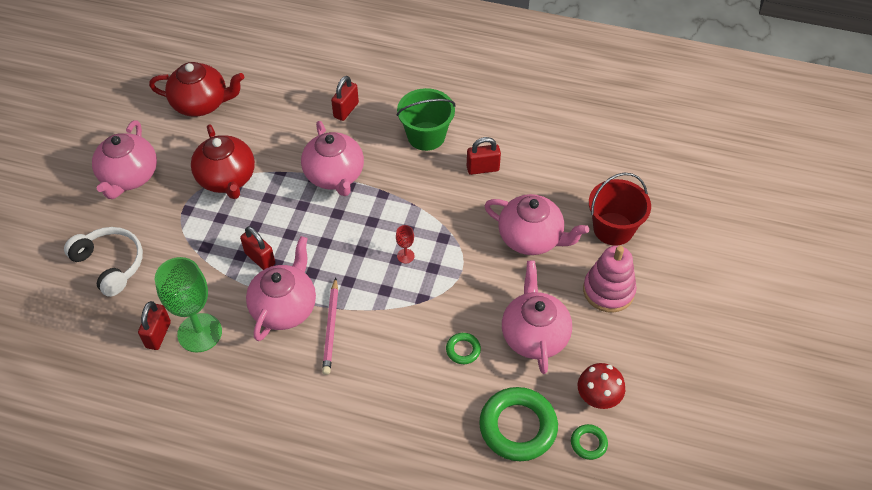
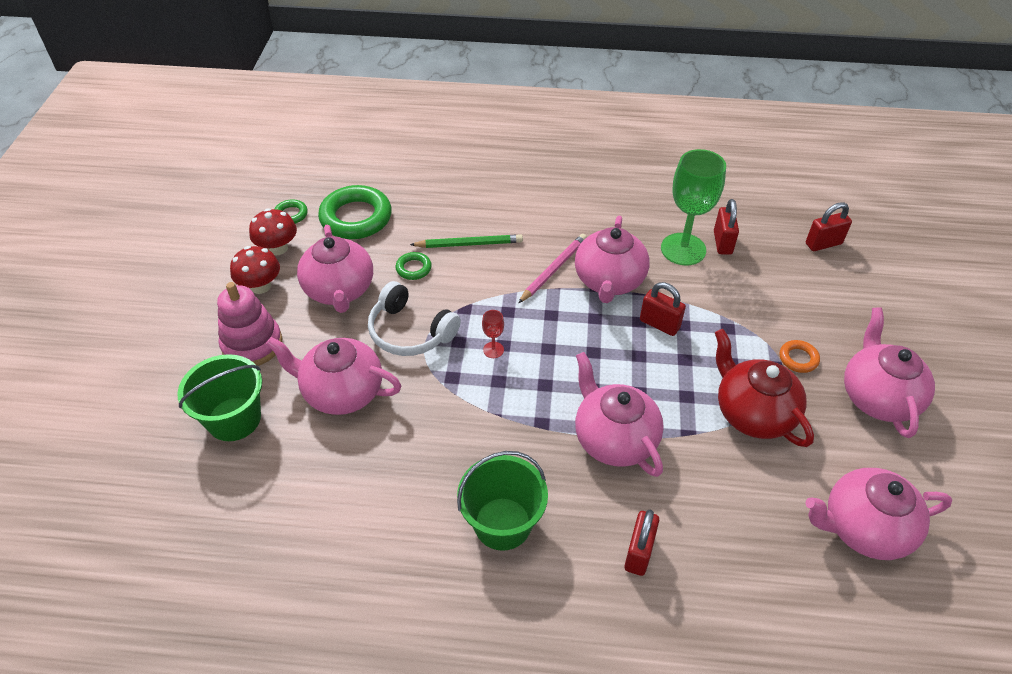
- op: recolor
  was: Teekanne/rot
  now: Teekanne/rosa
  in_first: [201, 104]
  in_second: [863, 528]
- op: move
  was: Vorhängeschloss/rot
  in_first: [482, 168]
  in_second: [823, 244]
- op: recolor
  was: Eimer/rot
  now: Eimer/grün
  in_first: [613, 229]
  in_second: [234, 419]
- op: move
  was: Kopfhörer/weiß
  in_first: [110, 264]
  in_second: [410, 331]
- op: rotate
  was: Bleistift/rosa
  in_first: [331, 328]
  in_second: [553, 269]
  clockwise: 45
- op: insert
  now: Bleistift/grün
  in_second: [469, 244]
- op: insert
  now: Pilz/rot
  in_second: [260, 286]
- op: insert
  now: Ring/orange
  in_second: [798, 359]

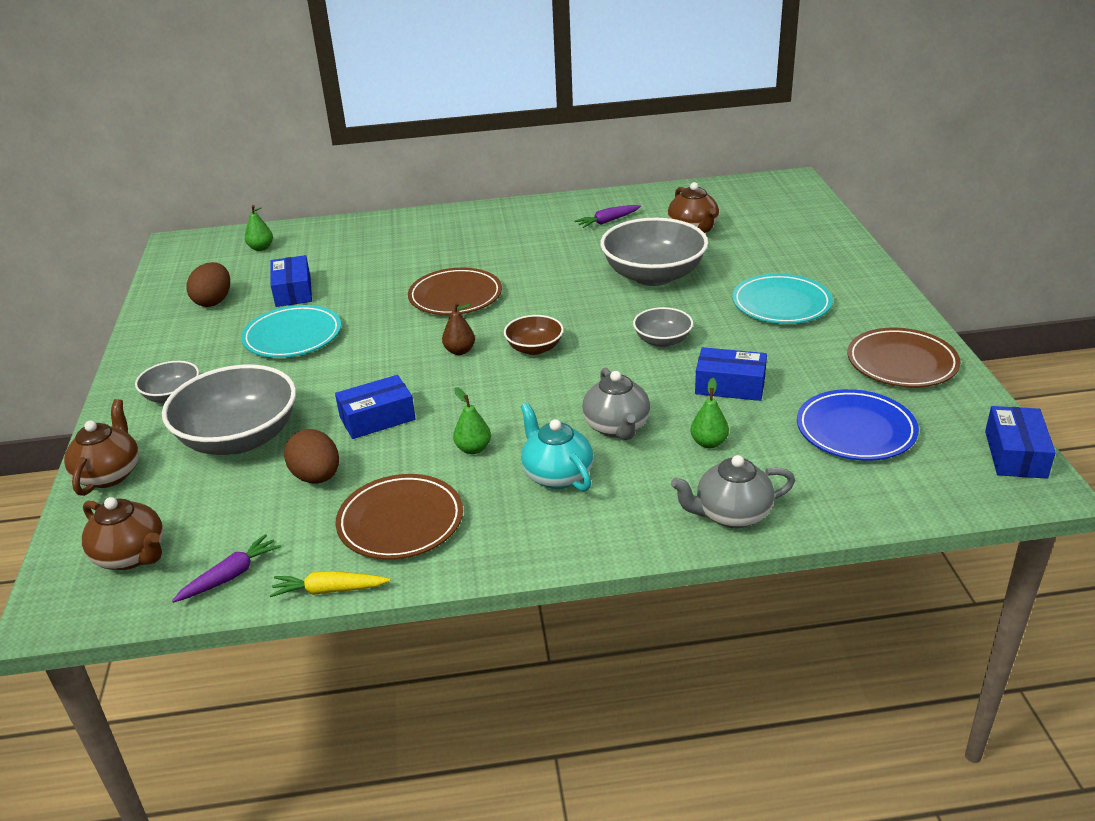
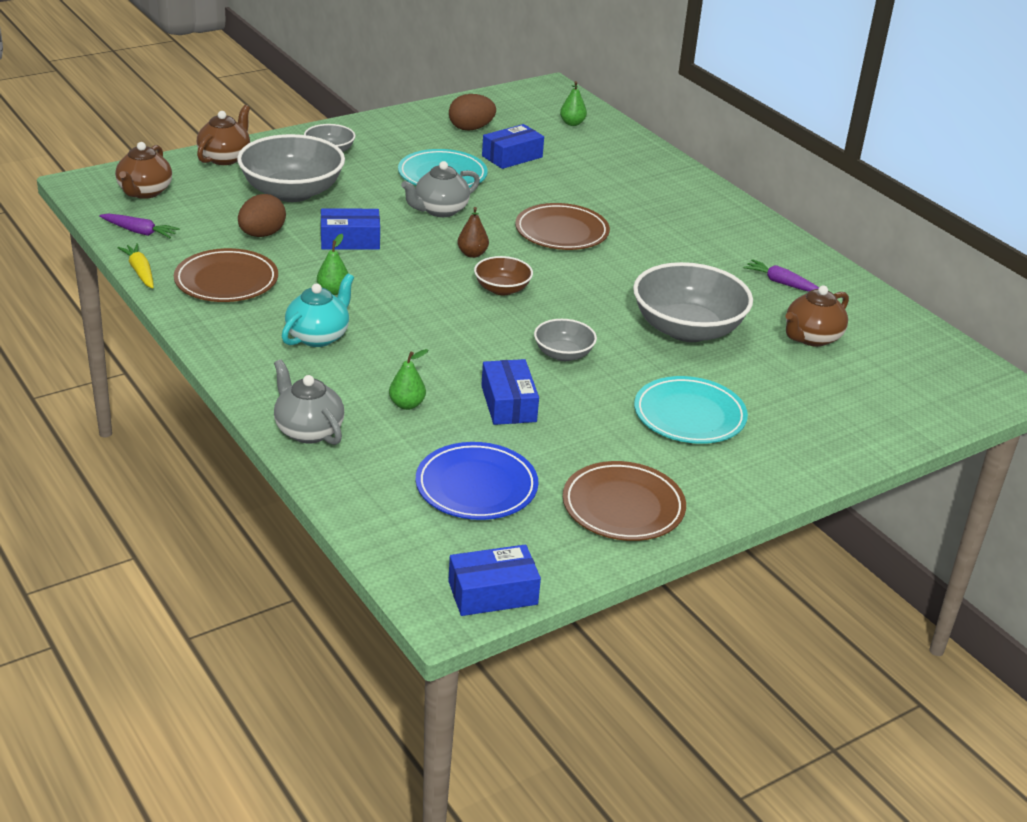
- op: move
  was: Teekanne/grau
  in_first: [617, 427]
  in_second: [440, 210]
- op: rotate
  was: Schachtel/blau
  in_first: [377, 418]
  in_second: [350, 240]
  clockwise: -45
- op: rotate
  was: Teekanne/braun
  in_first: [109, 474]
  in_second: [225, 158]
  clockwise: -45

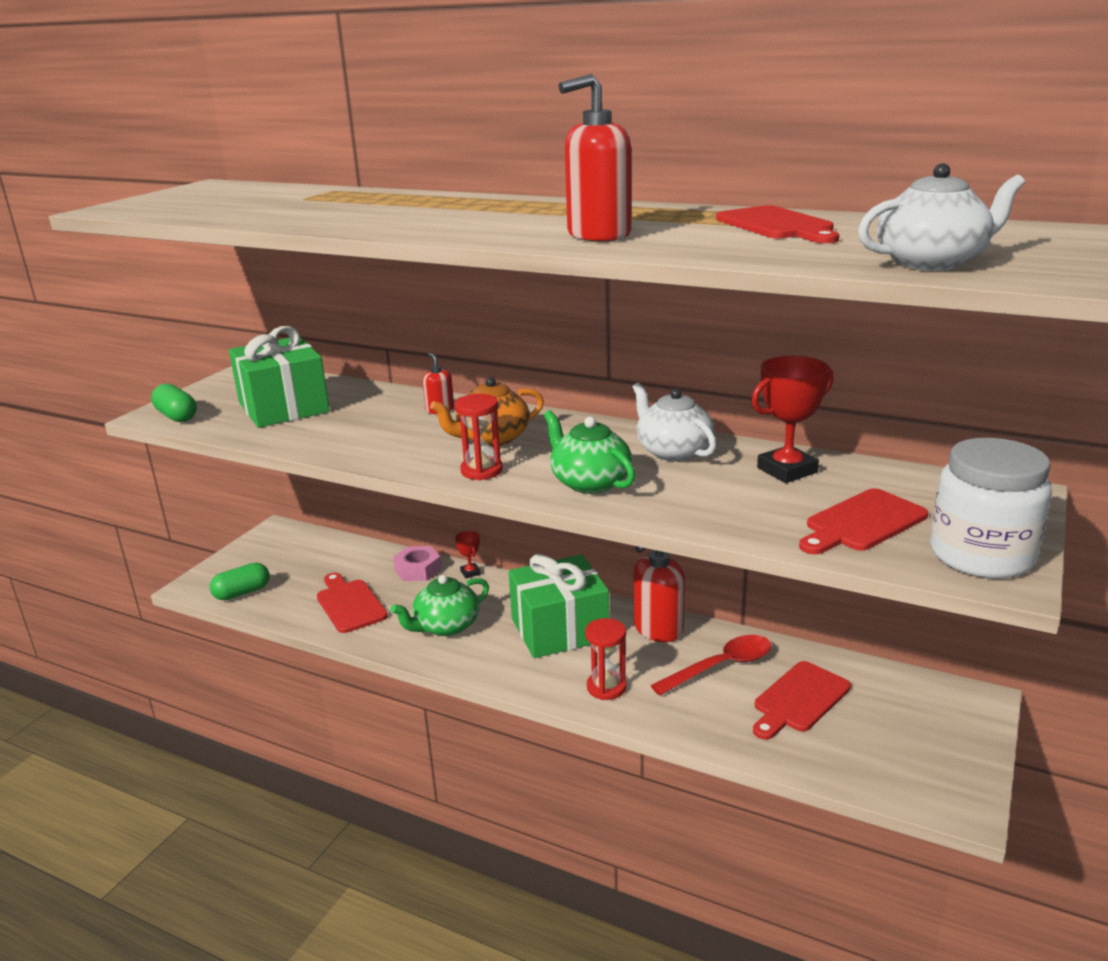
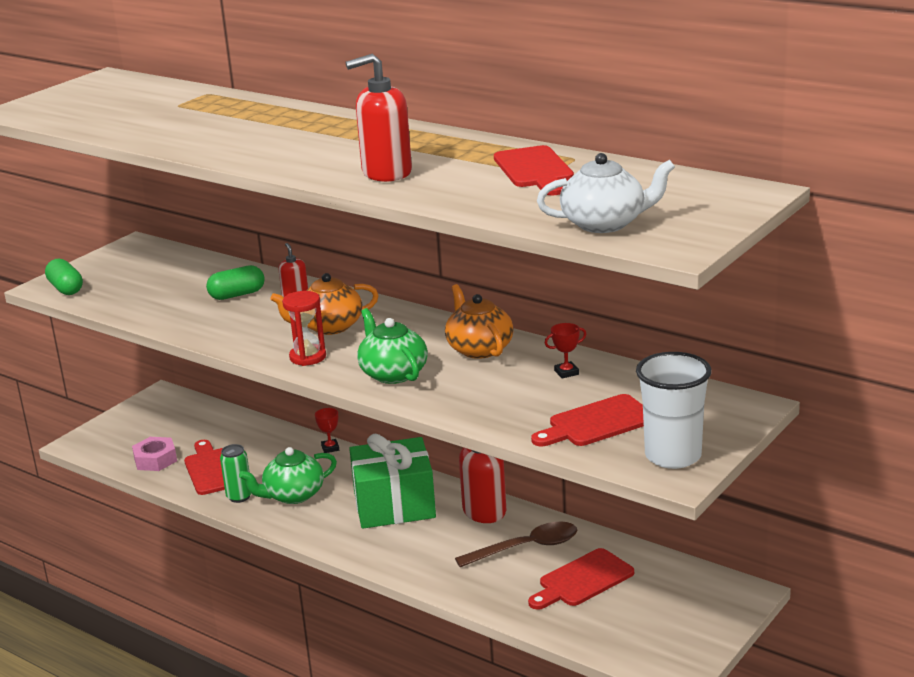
- op: delete
  was: Geschenk/grün
  in_first: [284, 407]
- op: resize
  was: Pokal/rot
  in_first: [787, 470]
  in_second: [566, 372]
  ratio: 0.5
- op: recolor
  was: Teekanne/weiß
  now: Teekanne/orange
  in_first: [673, 451]
  in_second: [479, 349]
- op: replace
  was: Einmachglas/weiß
  now: Becher/weiß
  in_first: [981, 555]
  in_second: [673, 456]
- op: move
  was: Sechskantmutter/rosa
  in_first: [418, 569]
  in_second: [155, 460]
- op: move
  was: Kapsel/grün
  in_first: [242, 593]
  in_second: [237, 295]
- op: delete
  was: Sanduhr/rot
  in_first: [606, 687]
- op: recolor
  was: Löffel/rot
  now: Löffel/braun
  in_first: [721, 666]
  in_second: [526, 548]
- op: insert
  now: Dose/grün
  in_second: [239, 497]

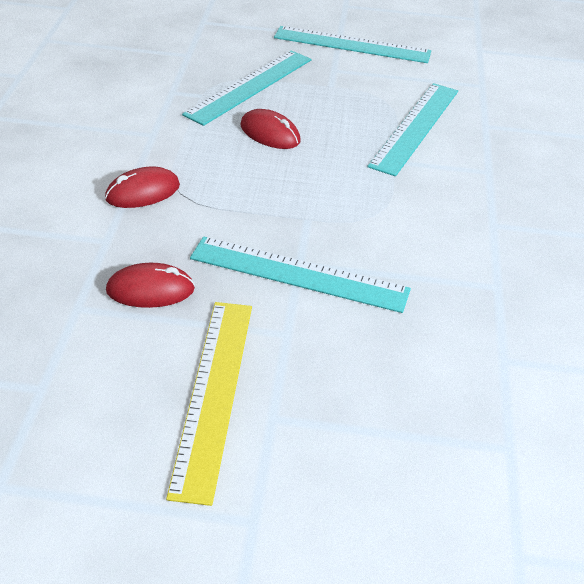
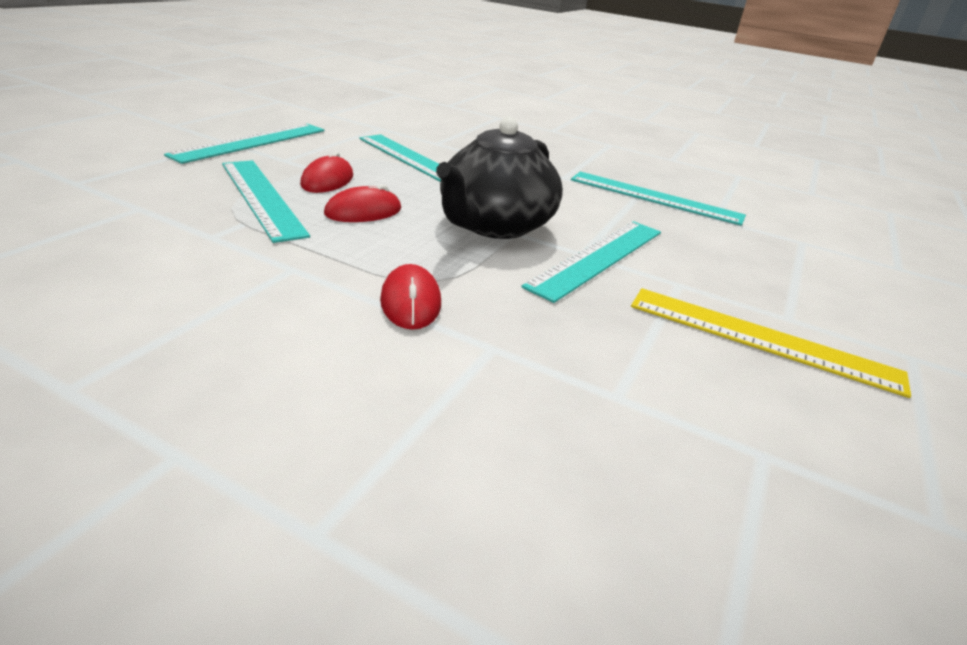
- op: move
  was: Computermaus/rot
  in_first: [150, 290]
  in_second: [327, 180]
- op: insert
  now: Teekanne/schwarz
  in_second: [494, 225]
- op: insert
  now: Lineal/türkis
  in_second: [655, 198]

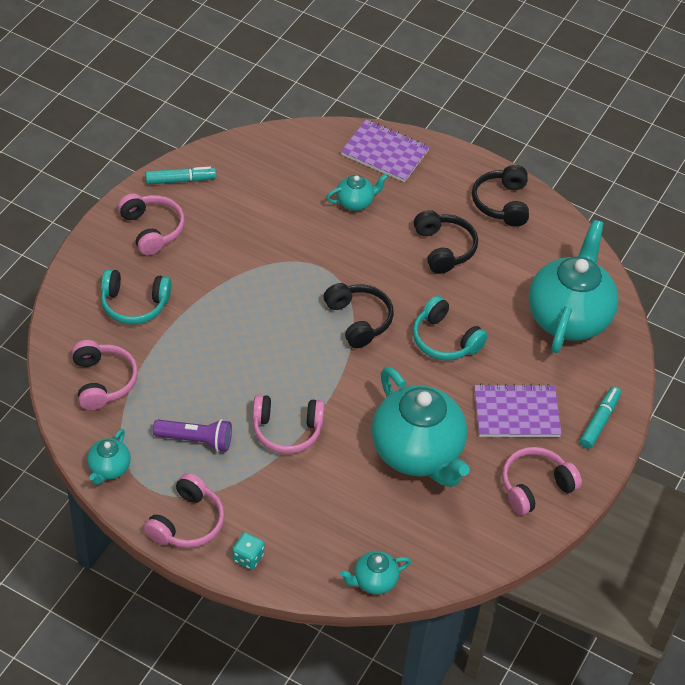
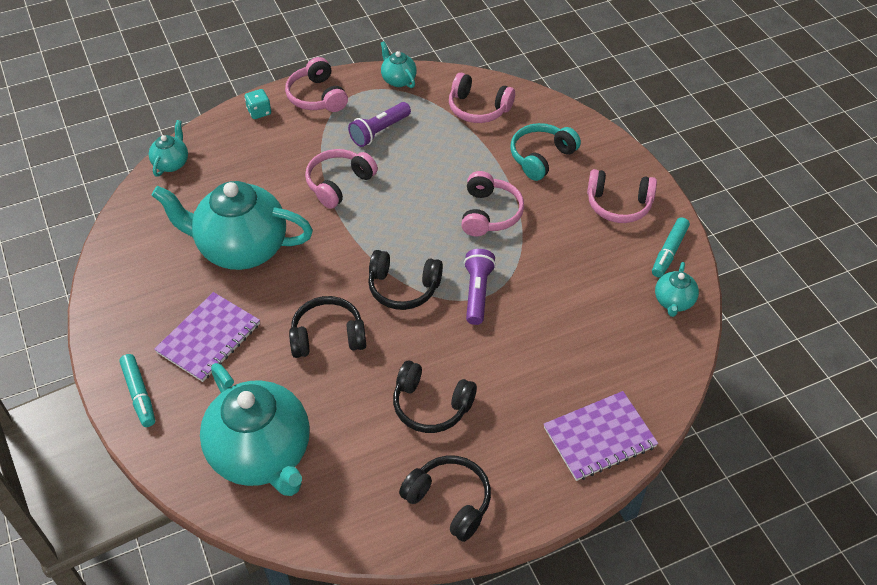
- op: move
  was: Teekanne/türkis
  in_first: [355, 202]
  in_second: [673, 302]
- op: recolor
  was: Kopfhörer/türkis
  now: Kopfhörer/schwarz
  in_first: [445, 340]
  in_second: [328, 336]
- op: move
  was: Kopfhörer/rosa
  in_first: [535, 486]
  in_second: [489, 213]
- op: insert
  now: Taschenlampe/lila
  in_second: [477, 292]

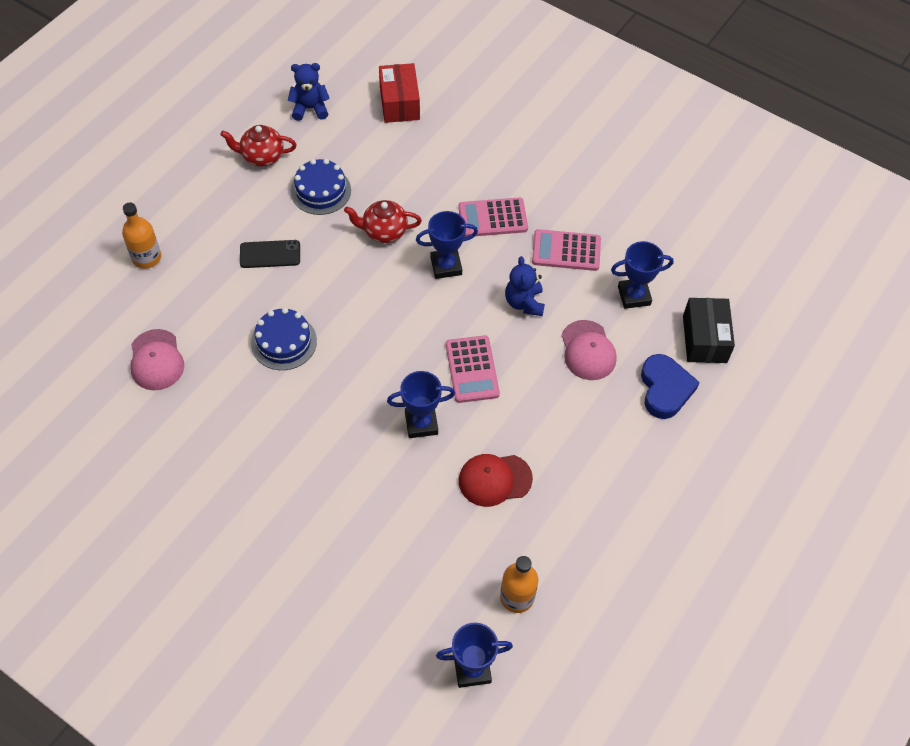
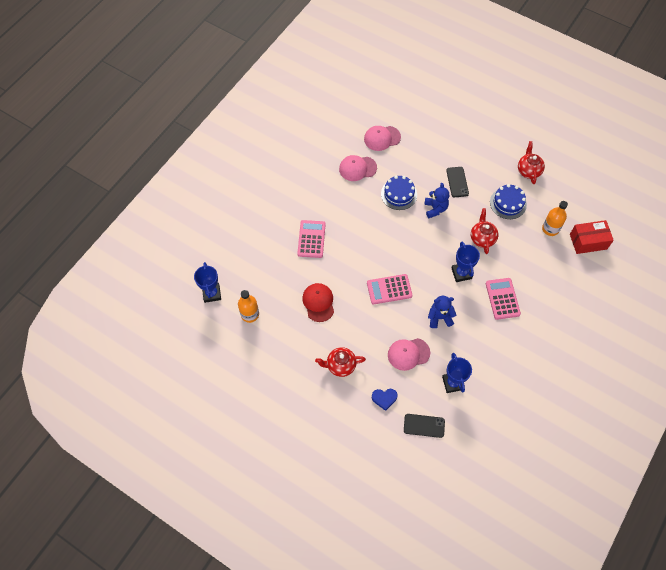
- op: move
  was: Teddybär/blau
  in_first: [310, 108]
  in_second: [435, 209]
- op: move
  was: Flasche/orange
  in_first: [146, 258]
  in_second: [550, 229]
- op: move
  was: Taschenrechner/rosa
  in_first: [566, 251]
  in_second: [311, 239]
- op: replace
  was: Schachtel/schwarz
  now: Handy/schwarz
  in_first: [704, 339]
  in_second: [424, 425]
- op: resize
  was: Herz/blau
  in_first: [665, 389]
  in_second: [384, 398]
  ratio: 0.62
- op: delete
  was: Pokal/blau
  in_first: [421, 423]
- op: insert
  now: Kappe/rosa
  in_second: [357, 168]
- op: insert
  now: Teekanne/rot
  in_second: [340, 365]

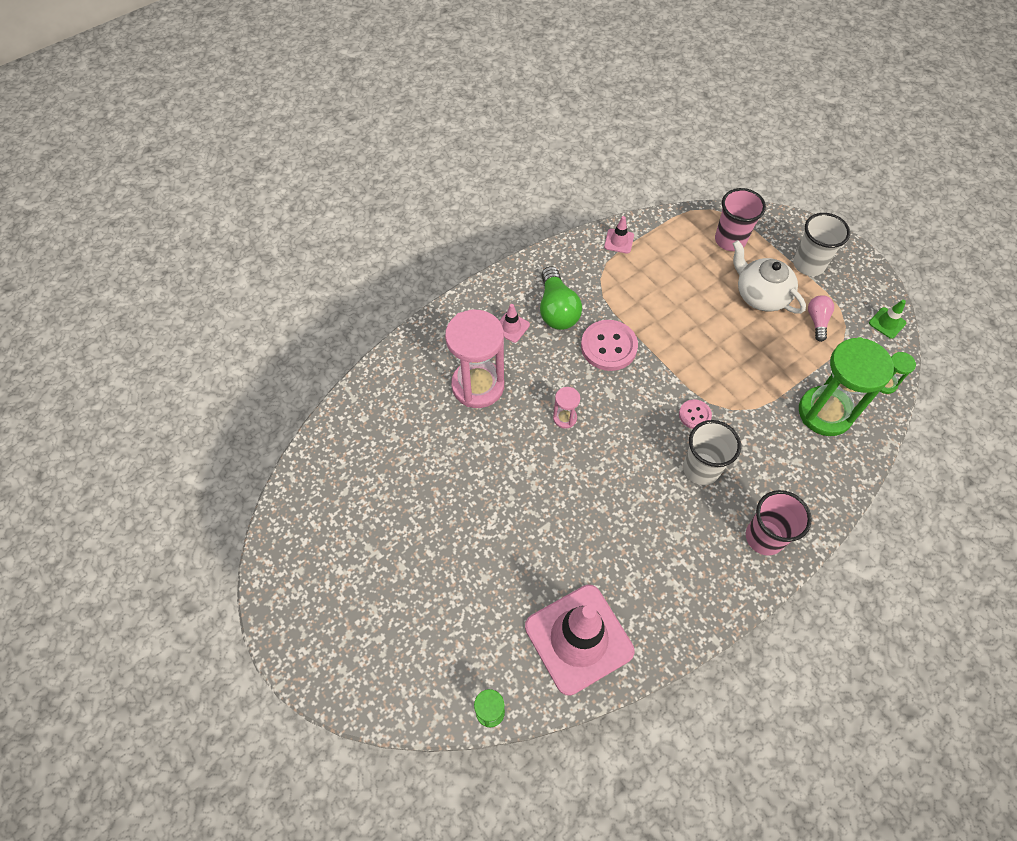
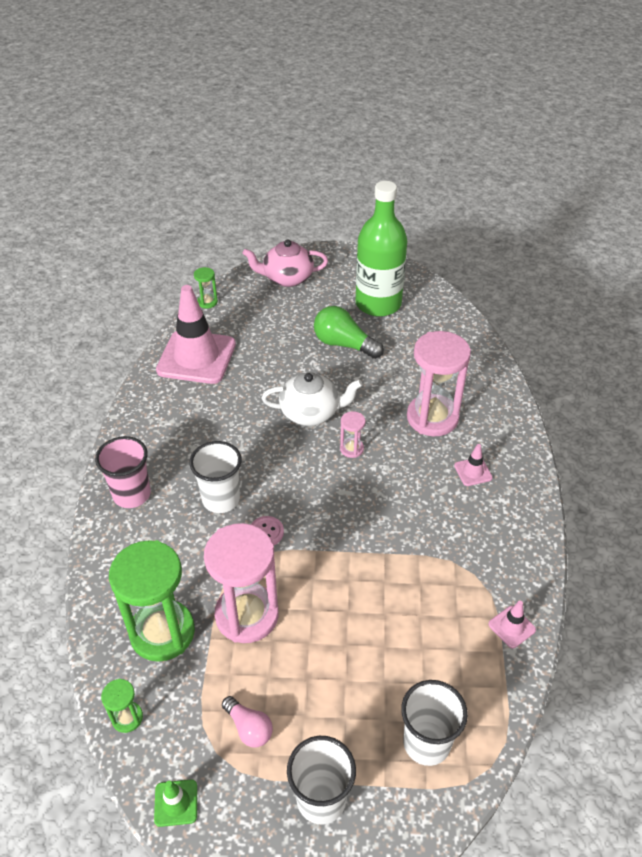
- op: recolor
  was: Becher/rosa
  now: Becher/weiß
  in_first: [730, 240]
  in_second: [426, 743]
- op: move
  was: Teekanne/weiß
  in_first: [760, 295]
  in_second: [311, 413]
- op: move
  was: Glühbirne/grün
  in_first: [557, 310]
  in_second: [344, 344]
- op: delete
  was: Knopf/rosa
  in_first: [608, 346]
- op: insert
  now: Flasche/grün
  in_second: [378, 304]
- op: insert
  now: Teekanne/rosa
  in_second: [287, 278]
- op: insert
  now: Sanduhr/rosa
  in_second: [247, 615]

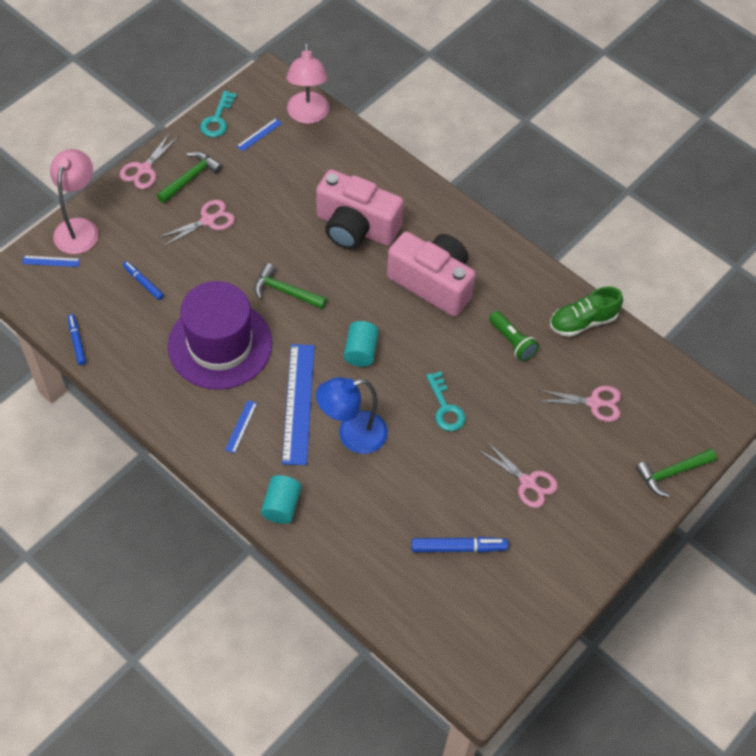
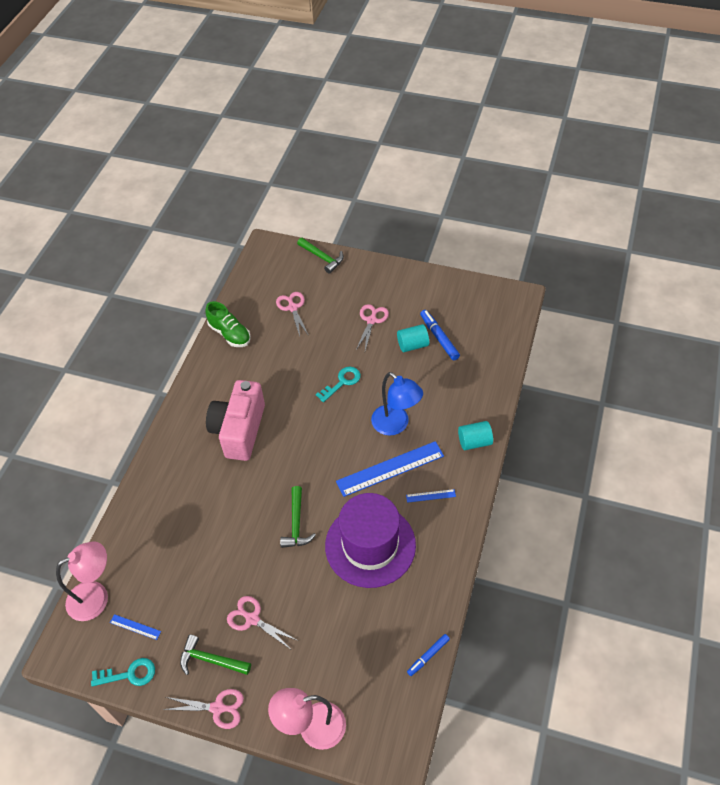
- op: delete
  was: Kamera/rosa
  in_first: [355, 227]
- op: delete
  was: Lineal/blau
  in_first: [51, 261]
- op: delete
  was: Filzstift/blau
  in_first: [143, 283]
- op: delete
  was: Taschenlampe/grün
  in_first: [512, 341]
- op: move
  was: Vollzylinder/türkis
  in_first: [361, 351]
  in_second: [412, 345]

